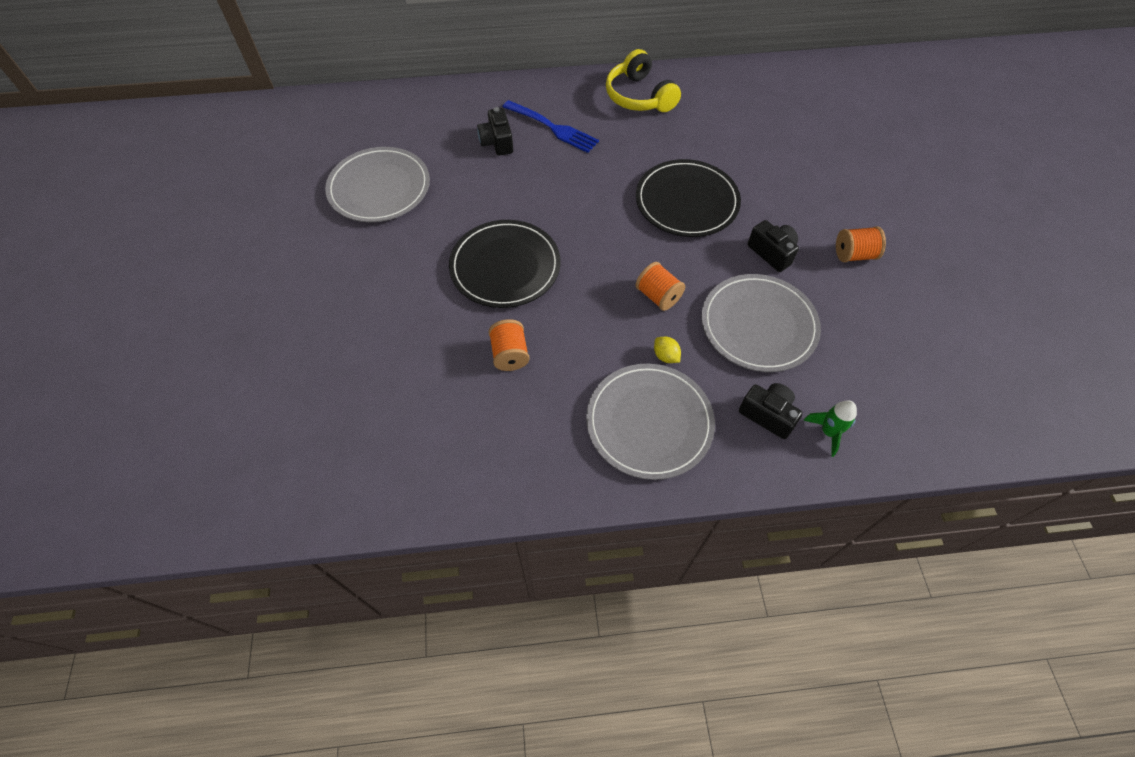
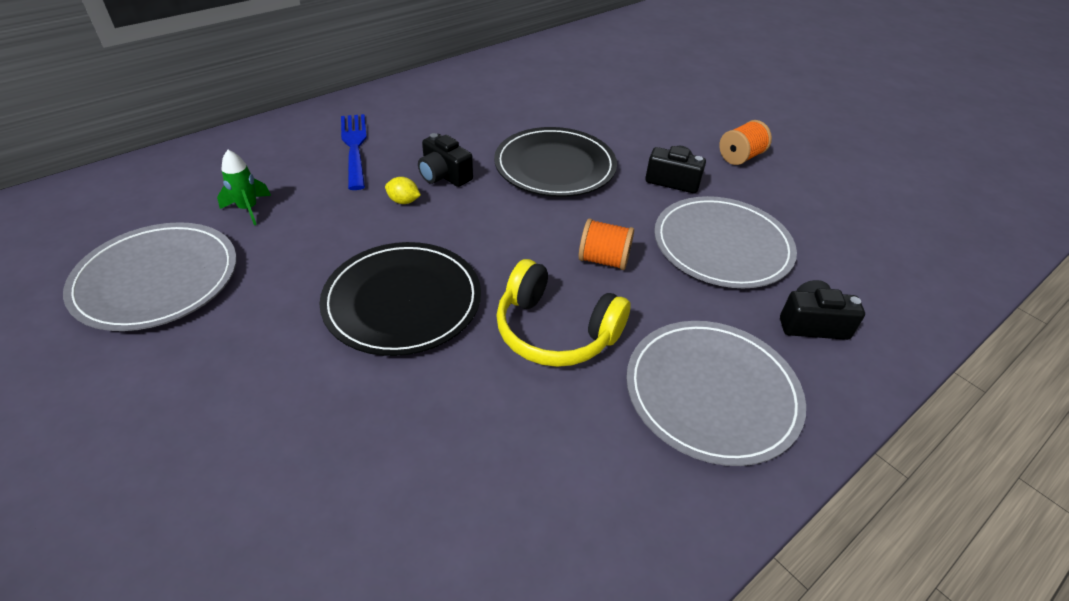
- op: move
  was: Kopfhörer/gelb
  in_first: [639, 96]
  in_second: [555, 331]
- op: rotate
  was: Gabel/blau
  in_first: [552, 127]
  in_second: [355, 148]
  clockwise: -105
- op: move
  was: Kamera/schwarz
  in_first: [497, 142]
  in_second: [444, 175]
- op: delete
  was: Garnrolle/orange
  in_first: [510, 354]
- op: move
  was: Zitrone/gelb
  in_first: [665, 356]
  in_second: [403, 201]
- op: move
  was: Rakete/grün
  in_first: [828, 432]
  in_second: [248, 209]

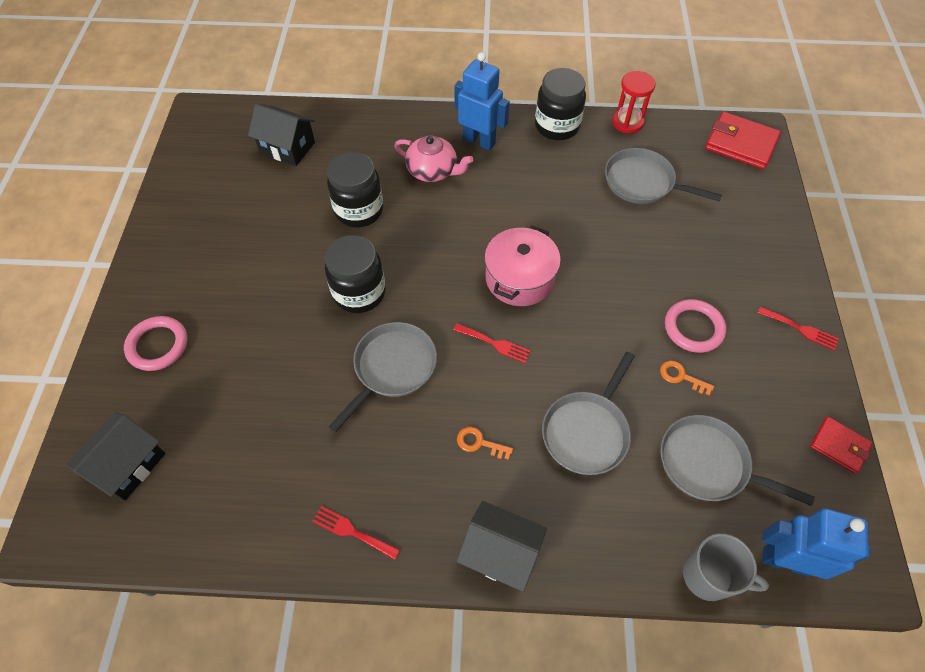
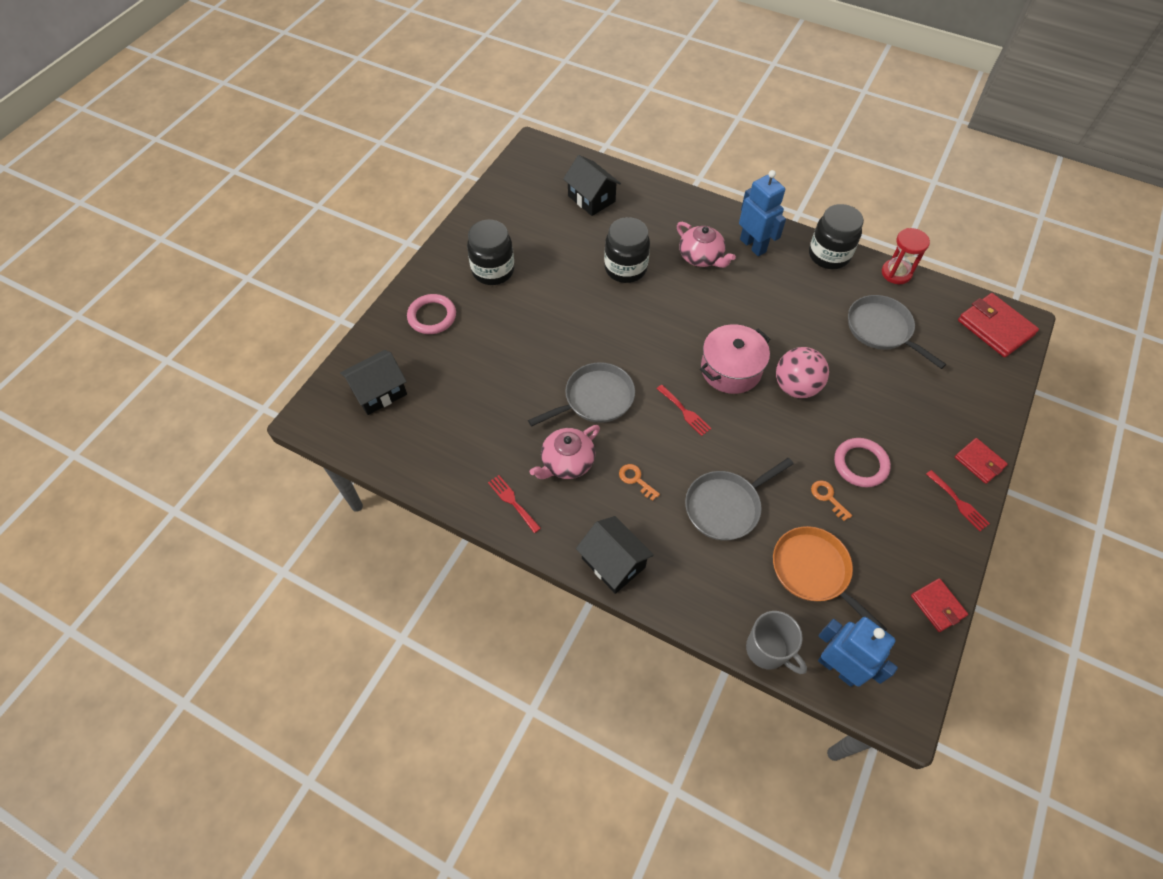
- op: move
  was: Einmachglas/schwarz
  in_first: [359, 293]
  in_second: [493, 271]
- op: recolor
  was: Pfanne/grau
  now: Pfanne/orange
  in_first: [708, 464]
  in_second: [813, 571]
- op: insert
  now: Ball/rosa
  in_second: [796, 387]
- op: insert
  now: Teekanne/rosa
  in_second: [567, 462]
- op: insert
  now: Geldbörse/rot
  in_second: [979, 462]

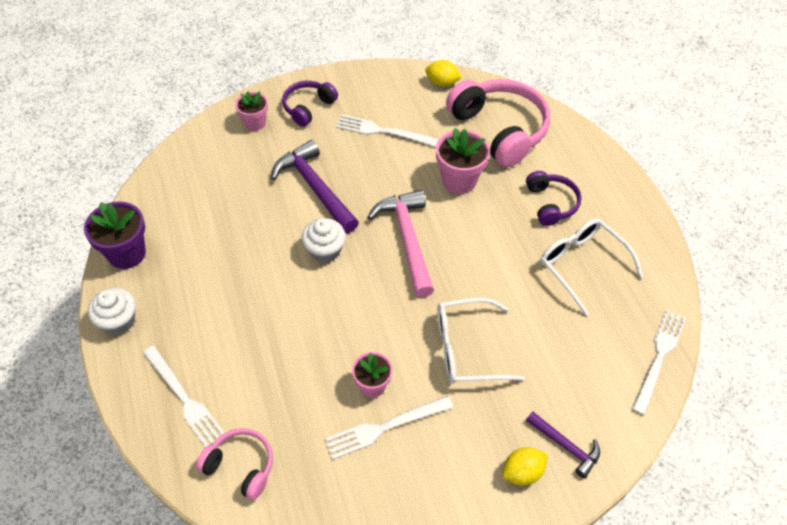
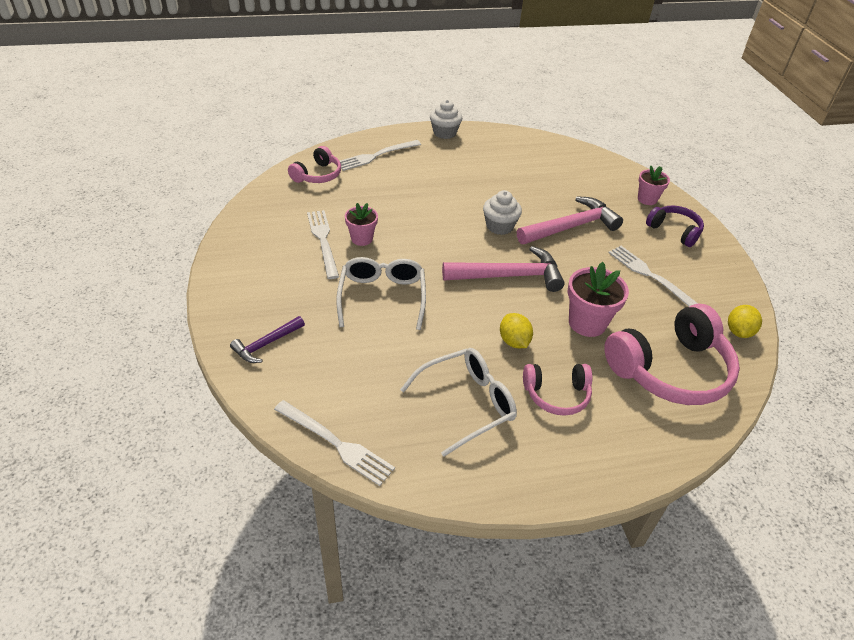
- op: rotate
  was: Gabel/weiß
  in_first: [382, 131]
  in_second: [650, 276]
  clockwise: -60
- op: recolor
  was: Hammer/lila
  now: Hammer/rosa
  in_first: [315, 188]
  in_second: [571, 227]
- op: recolor
  was: Kopfhörer/lila
  now: Kopfhörer/rosa
  in_first: [551, 203]
  in_second: [556, 395]
- op: delete
  was: Blumentopf/lila
  in_first: [127, 253]
- op: move
  was: Zitrone/gelb
  in_first: [522, 472]
  in_second: [514, 341]

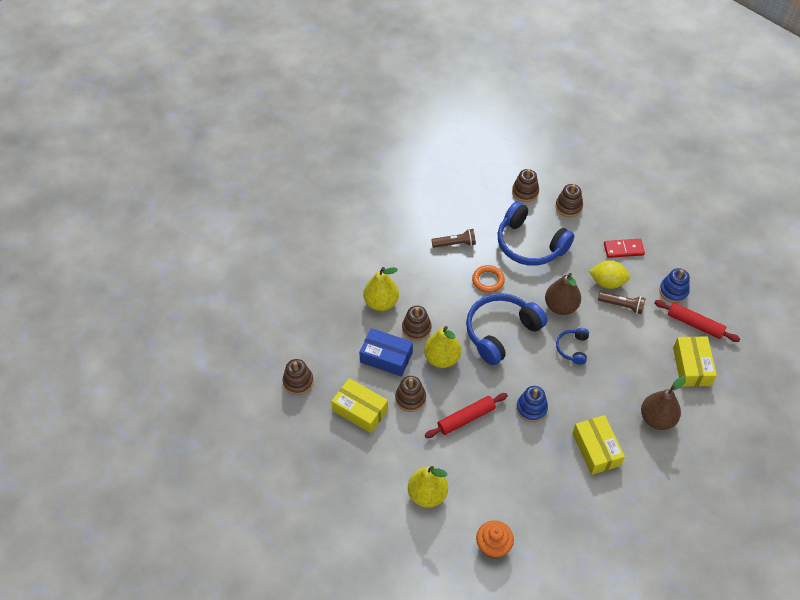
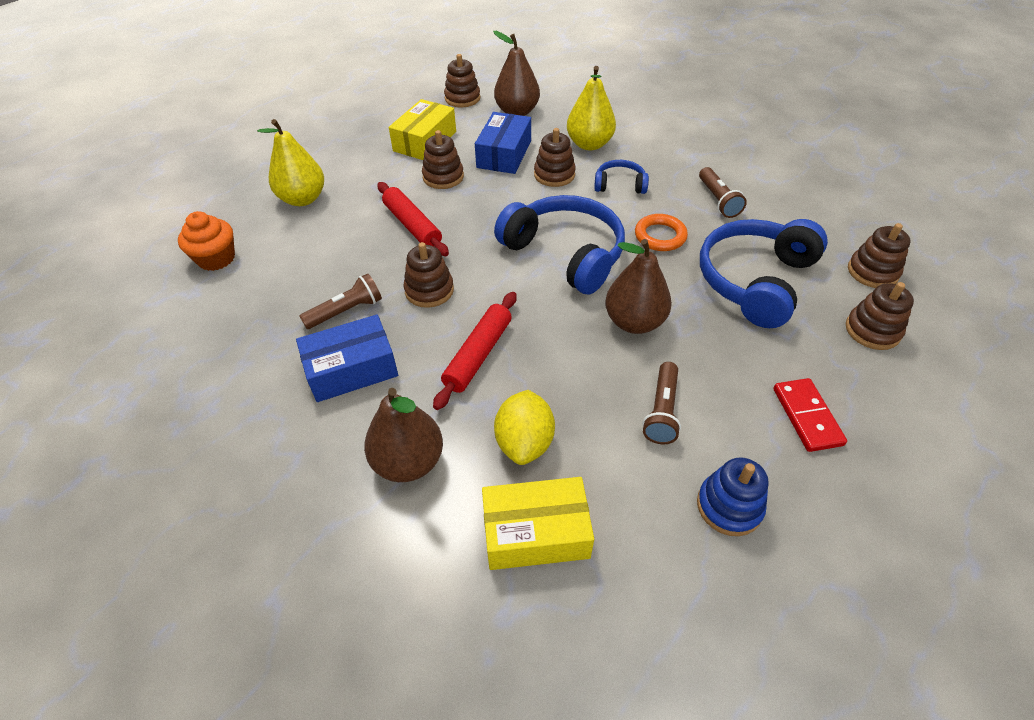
- op: move
  was: Zitrone/gelb
  in_first: [607, 282]
  in_second: [524, 442]
- op: move
  was: Nudelholz/rot
  in_first: [694, 324]
  in_second: [478, 355]
- op: delete
  was: Birne/gelb
  in_first: [442, 358]
- op: move
  was: Kopfhörer/blau
  in_first: [572, 348]
  in_second: [619, 185]
- op: recolor
  was: Stapelspielzeug/blau
  now: Stapelspielzeug/braun
  in_first: [531, 408]
  in_second: [429, 290]
- op: recolor
  was: Schachtel/gelb
  now: Schachtel/blau
  in_first: [596, 449]
  in_second: [351, 369]
- op: insert
  now: Birne/braun
  in_second: [517, 112]
- op: insert
  now: Taschenlampe/braun
  in_second: [346, 311]

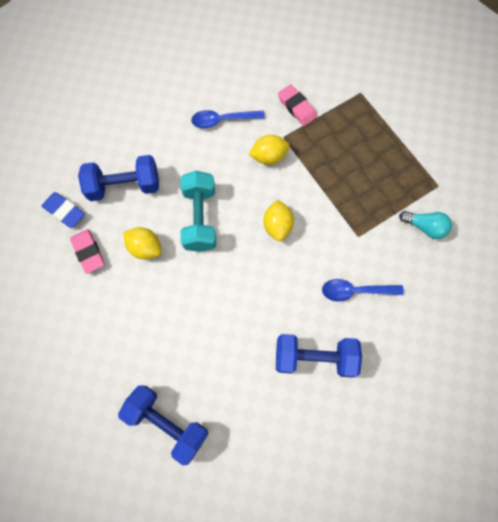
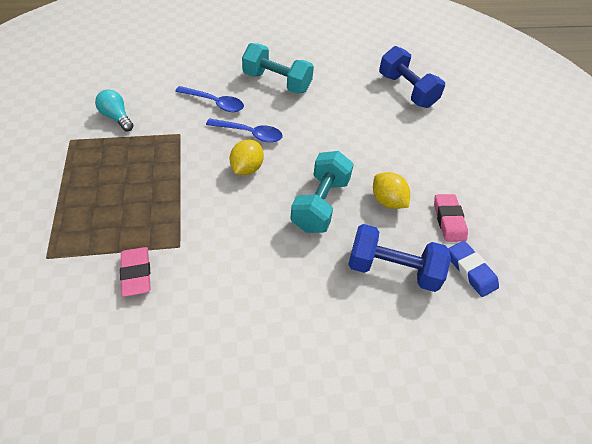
- op: move
  was: Löffel/blau
  in_first: [223, 120]
  in_second: [249, 134]
- op: delete
  was: Zitrone/gelb
  in_first: [269, 157]
- op: recolor
  was: Hantel/blau
  now: Hantel/türkis
  in_first: [314, 357]
  in_second: [277, 82]

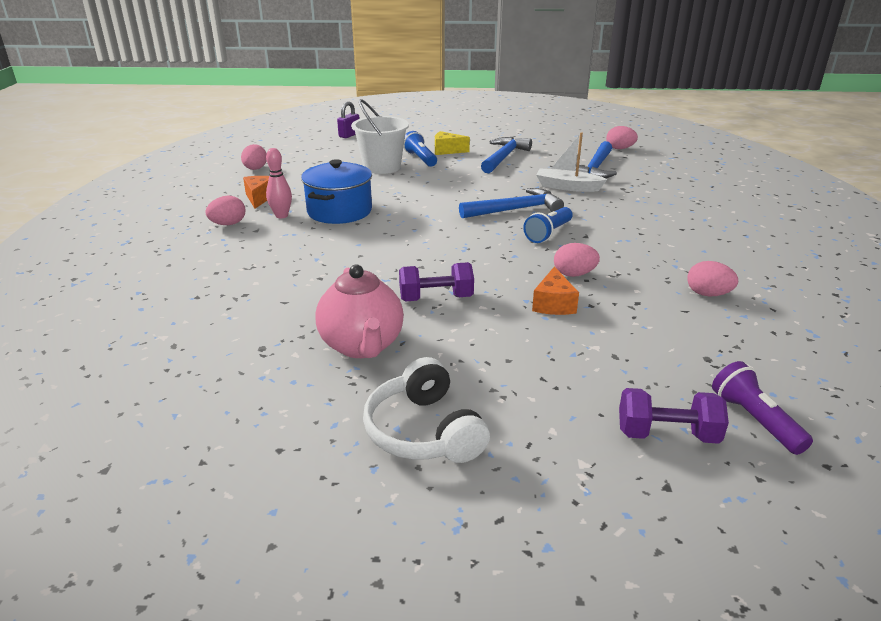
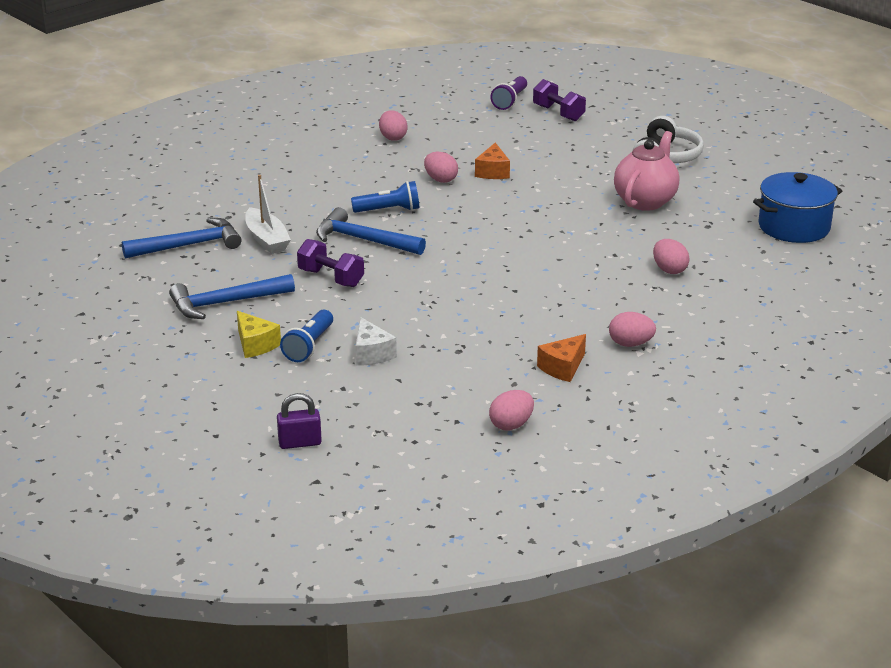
- op: replace
  was: Eimer/weiß
  now: Käse/weiß
  in_first: [382, 167]
  in_second: [371, 353]
- op: move
  was: Ei/rosa
  in_first: [619, 148]
  in_second: [669, 270]
- op: delete
  was: Bowlingkegel/rosa
  in_first: [281, 215]
- op: move
  was: Kochtopf/blau
  in_first: [339, 211]
  in_second: [793, 227]
- op: move
  was: Hantel/lila
  in_first: [436, 298]
  in_second: [331, 278]
- op: rotate
  was: Käse/orange
  in_first: [553, 304]
  in_second: [493, 172]
  clockwise: 135

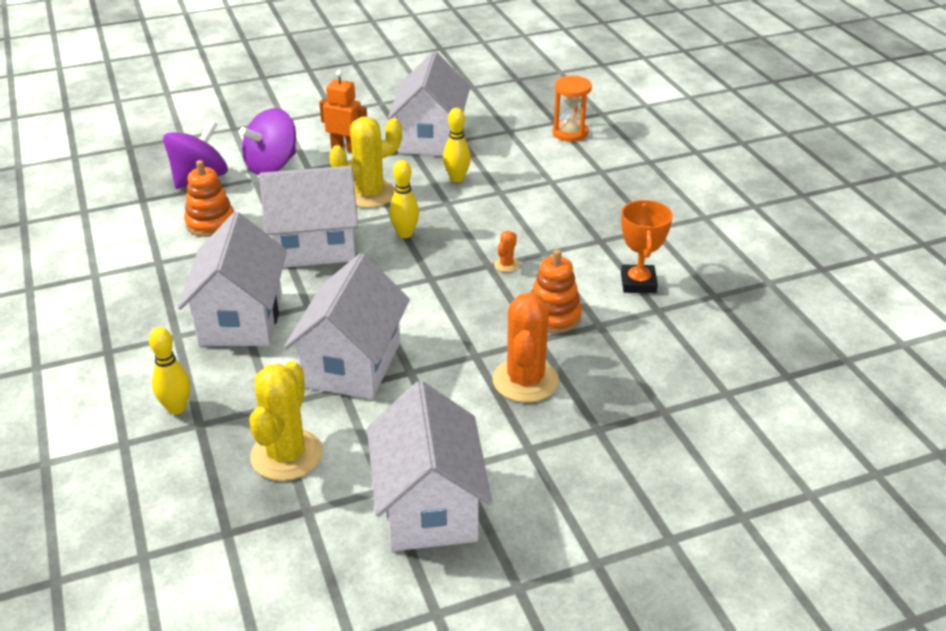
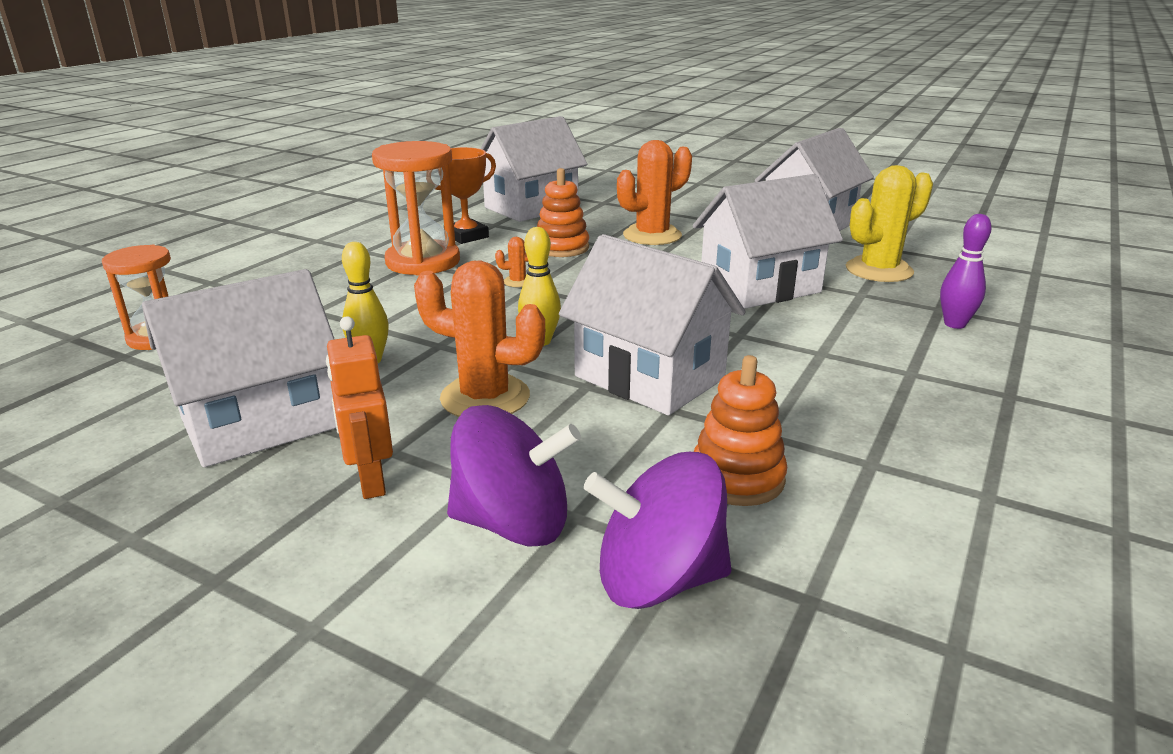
- op: recolor
  was: Kaktus/gelb
  now: Kaktus/orange
  in_first: [369, 194]
  in_second: [485, 397]
- op: move
  was: Haus/weiß
  in_first: [241, 319]
  in_second: [531, 207]
- op: recolor
  was: Bowlingkegel/gelb
  now: Bowlingkegel/lila
  in_first: [177, 408]
  in_second: [954, 324]
- op: insert
  now: Sanduhr/orange
  in_second: [423, 262]

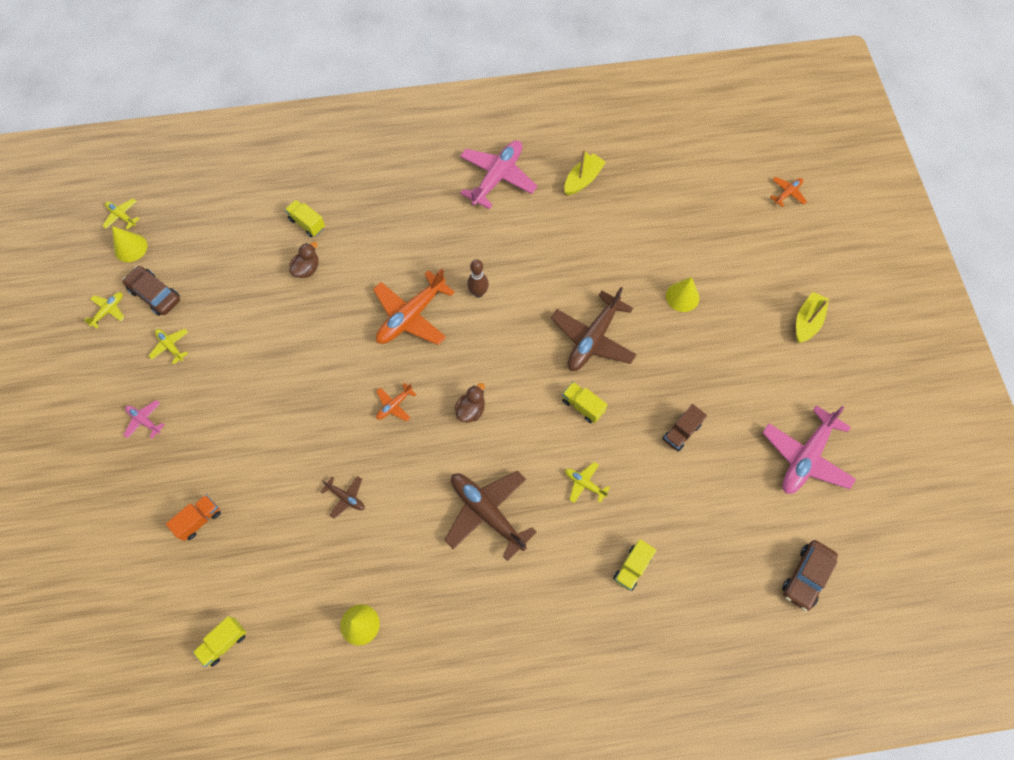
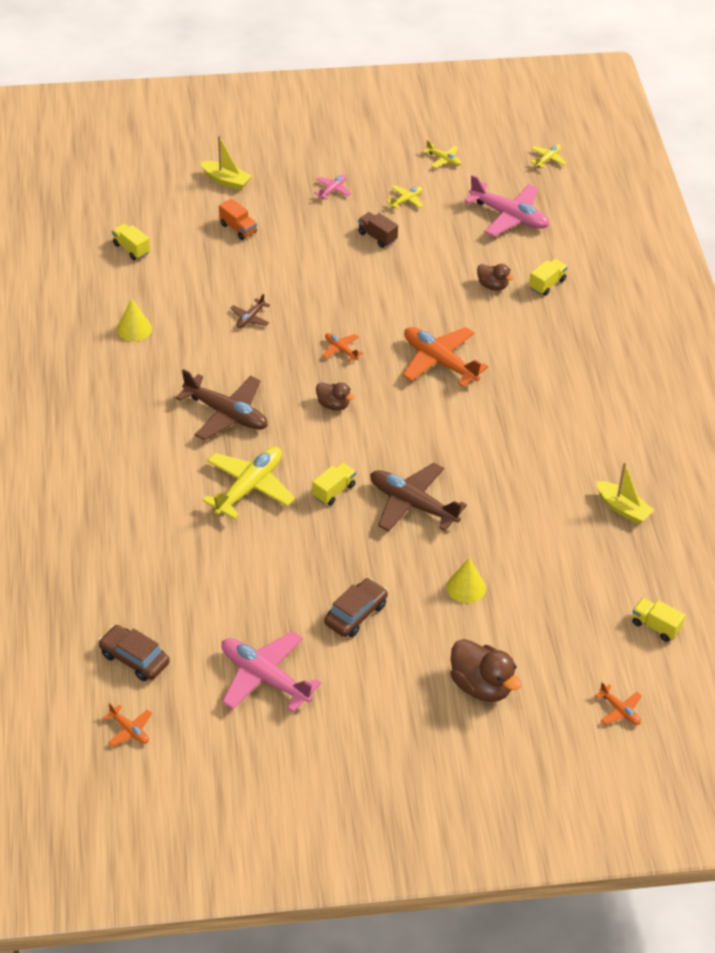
- op: move
  was: Flugzeug/rosa
  in_first: [497, 177]
  in_second: [509, 216]
- op: delete
  was: Kegel/gelb
  in_first: [130, 248]
- op: delete
  was: Bowlingkegel/braun
  in_first: [478, 293]
- op: move
  was: Auto/braun
  in_first: [155, 294]
  in_second: [356, 614]
- op: move
  was: Boot/gelb
  in_first: [807, 321]
  in_second: [226, 180]
- op: move
  was: Lastwagen/braun
  in_first: [681, 432]
  in_second: [377, 237]
- op: resize
  was: Flugzeug/gelb
  in_first: [584, 484]
  in_second: [249, 487]
  ratio: 2.1
- op: rotate
  was: Flugzeug/braun
  in_first: [487, 512]
  in_second: [226, 414]
  clockwise: 75
- op: move
  was: Lastwagen/gelb
  in_first: [632, 567]
  in_second: [655, 626]
- op: insert
  now: Ente/braun
  in_second: [481, 686]
- op: insert
  now: Flugzeug/orange
  in_second: [129, 730]

